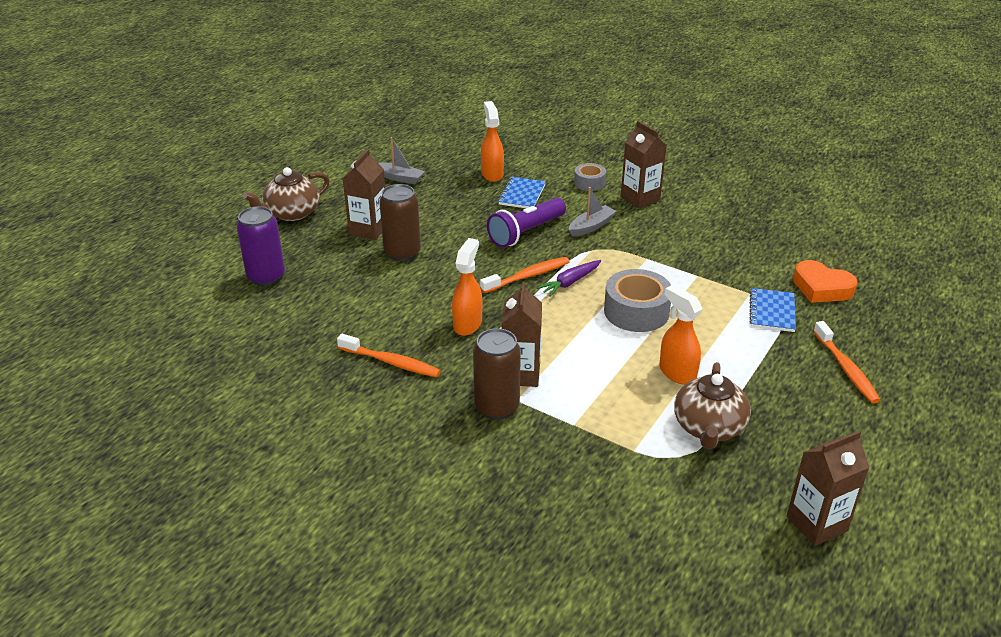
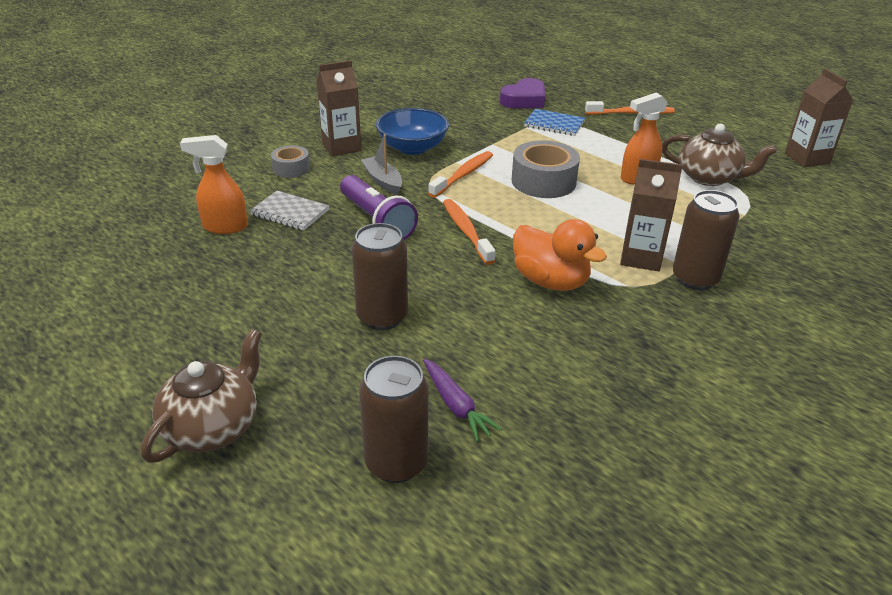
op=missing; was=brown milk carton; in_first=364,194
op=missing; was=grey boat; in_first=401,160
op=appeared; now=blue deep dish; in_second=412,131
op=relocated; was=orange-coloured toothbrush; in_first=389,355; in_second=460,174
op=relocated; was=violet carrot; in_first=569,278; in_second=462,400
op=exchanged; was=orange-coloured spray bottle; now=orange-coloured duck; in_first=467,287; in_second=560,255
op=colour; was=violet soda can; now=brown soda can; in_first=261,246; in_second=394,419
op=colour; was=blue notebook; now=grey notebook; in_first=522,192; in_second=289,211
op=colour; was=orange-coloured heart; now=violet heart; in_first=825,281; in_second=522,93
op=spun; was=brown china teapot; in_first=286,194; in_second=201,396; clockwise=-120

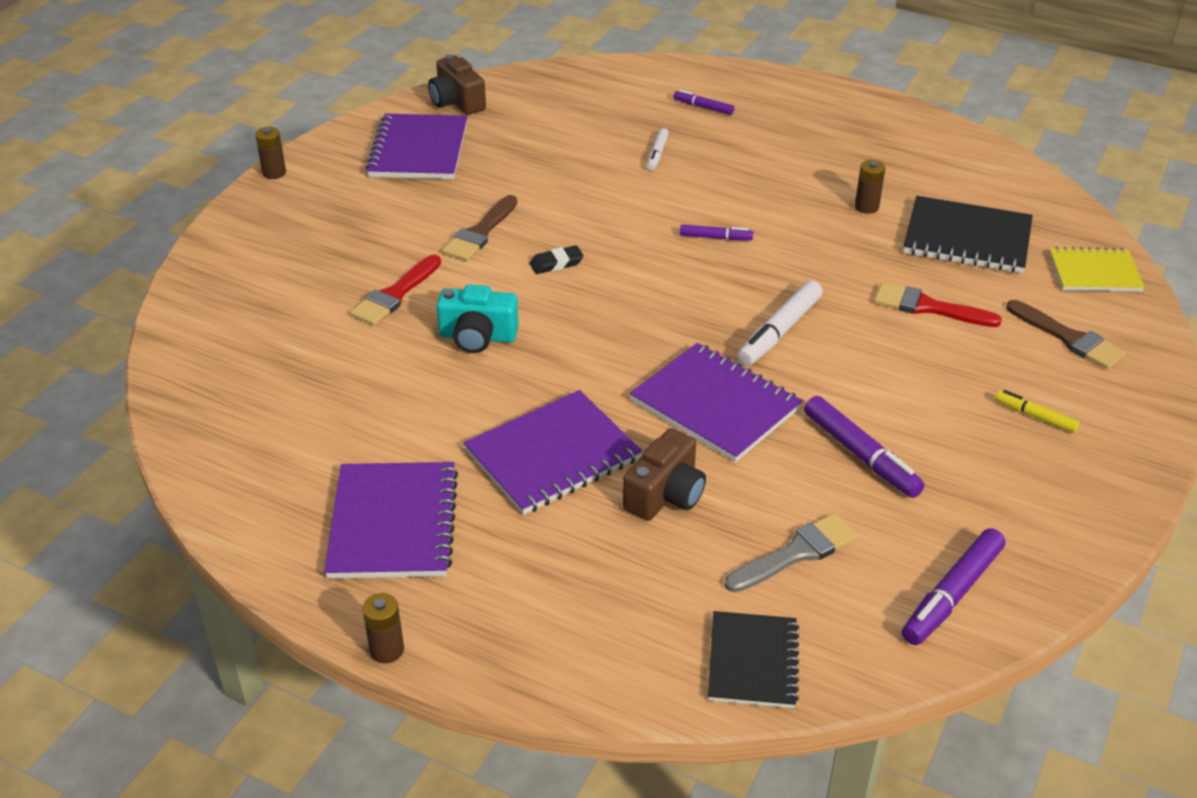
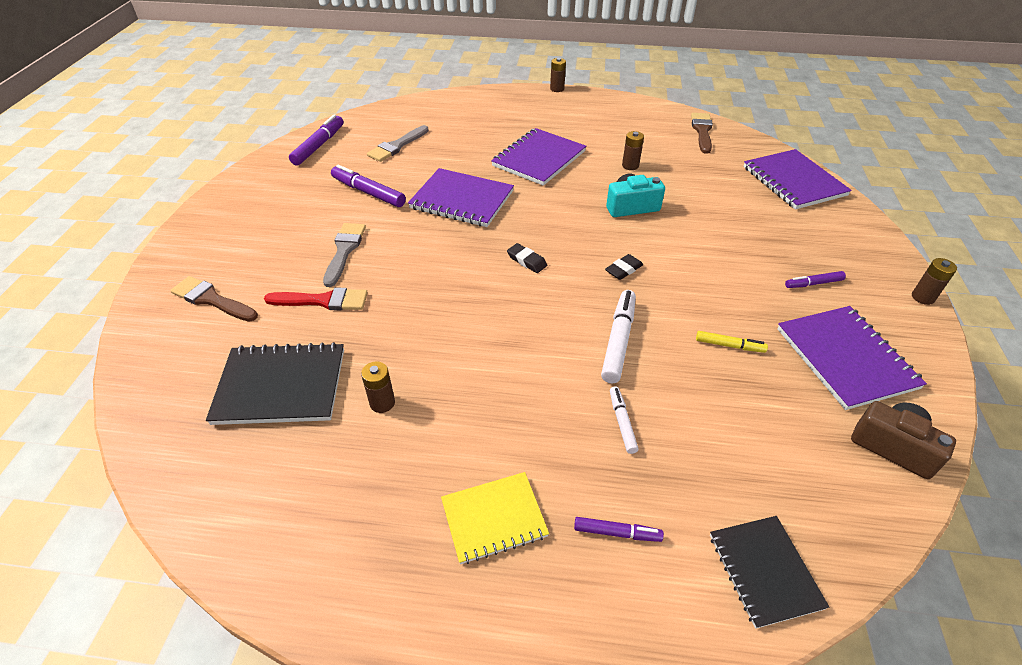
op=missing; was=crimson brush; in_first=395,290
op=missing; was=brown photo camera; in_first=664,474
op=appeared; now=grey brush; in_second=344,255
op=appeared; now=ebony pencil eraser; in_second=527,258
op=appeared; now=brown power cell; in_second=633,150
op=relocated; was=violet notebook; in_first=391,520; in_second=797,179
op=relocated; was=brown brush; in_first=479,228; in_second=702,133
op=relocated; was=violet marker; in_first=716,232; in_second=815,279
op=relocated; was=ebony notebook; in_first=753,659; in_second=769,572
op=relocated; was=snow-white marker; in_first=780,323; in_second=618,336
op=relocated; was=golden marker; in_first=1037,411; in_second=732,342
op=relocated; was=golden notebook; in_first=1097,269; in_second=495,518

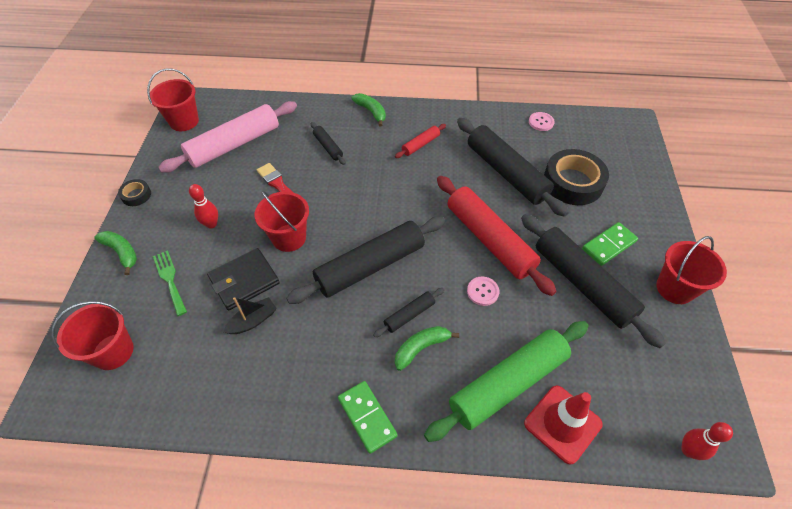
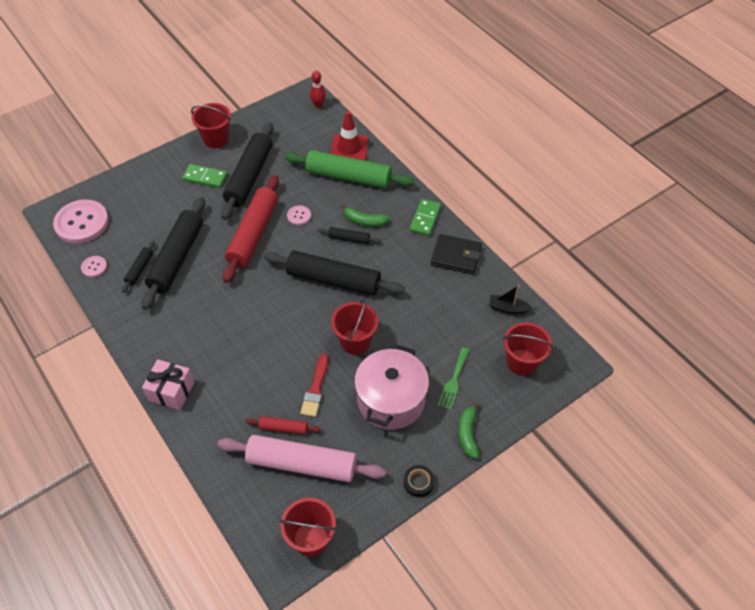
op=missing; was=ebony roll of tape; in_first=576,177
op=appeared; now=rosy shirt button; in_second=81,222
op=relocated; was=ebony billfold; in_first=243,279; in_second=456,254
op=relocated; was=ebony boat; in_first=250,315; in_second=510,299
op=relocated; was=ebony pastry roller; in_first=328,143; in_second=138,267
op=relocated; was=crimson pastry roller; in_first=420,141; in_second=283,425
op=exchanged; was=crimson bowling pin; now=rosy pot; in_first=203,206; in_second=391,387
op=exchanged; was=emerald toy banana; now=rosy present; in_first=368,110; in_second=168,384

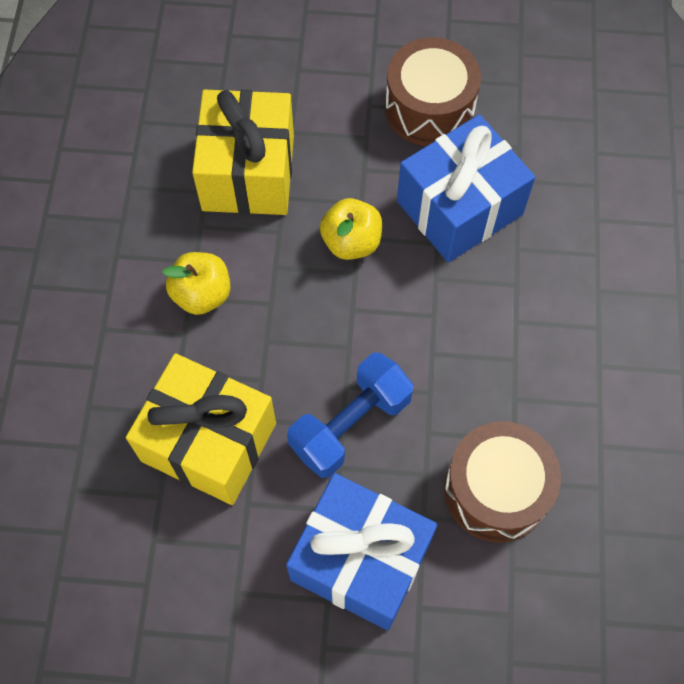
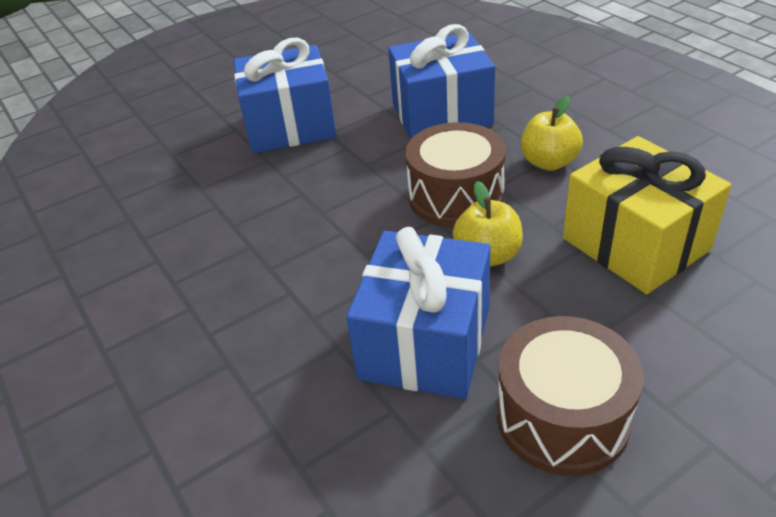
op=missing; was=blue dumbbell; in_first=350,415
op=relocated; was=brown snare drum; in_first=502,482; in_second=455,174
op=colour; was=golden present; now=blue present; in_first=201,429; in_second=441,81

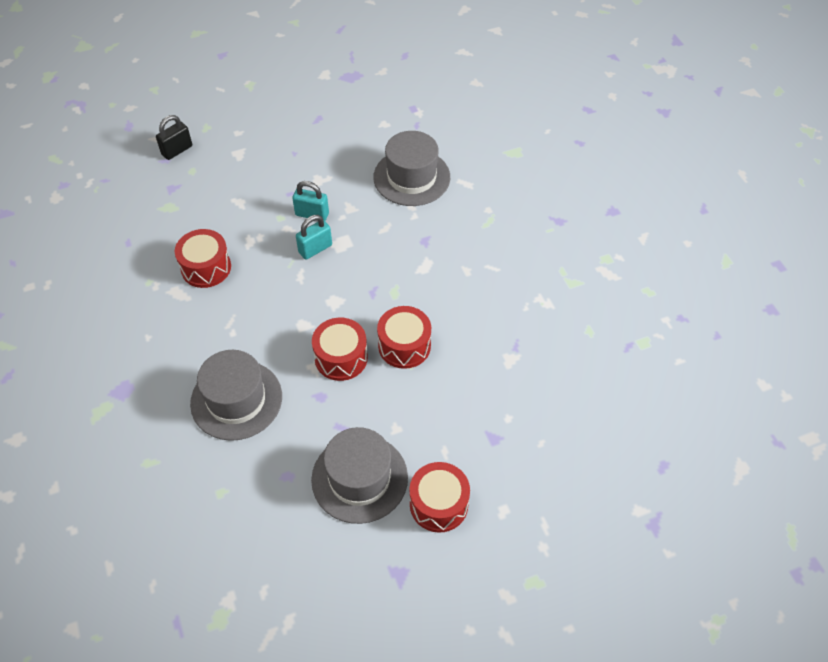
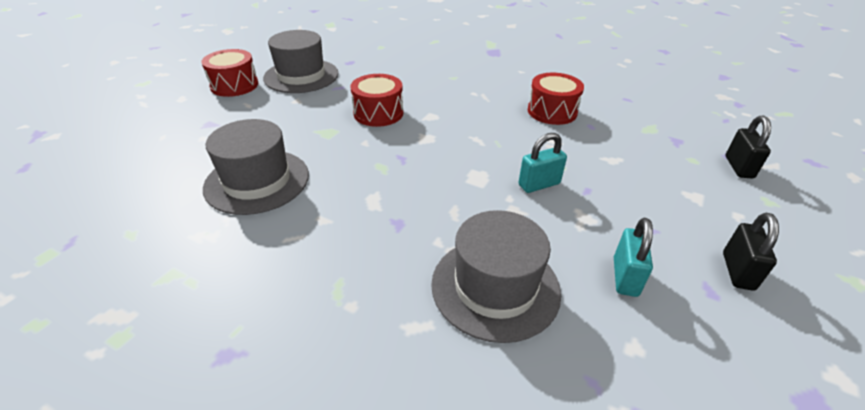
op=missing; was=crimson snare drum; in_first=404,337
op=appeared; now=ebony lock; in_second=751,251
op=relocated; was=grey hat; in_first=236,395; in_second=256,167
op=relocated; was=aqua lock; in_first=314,237; in_second=633,257

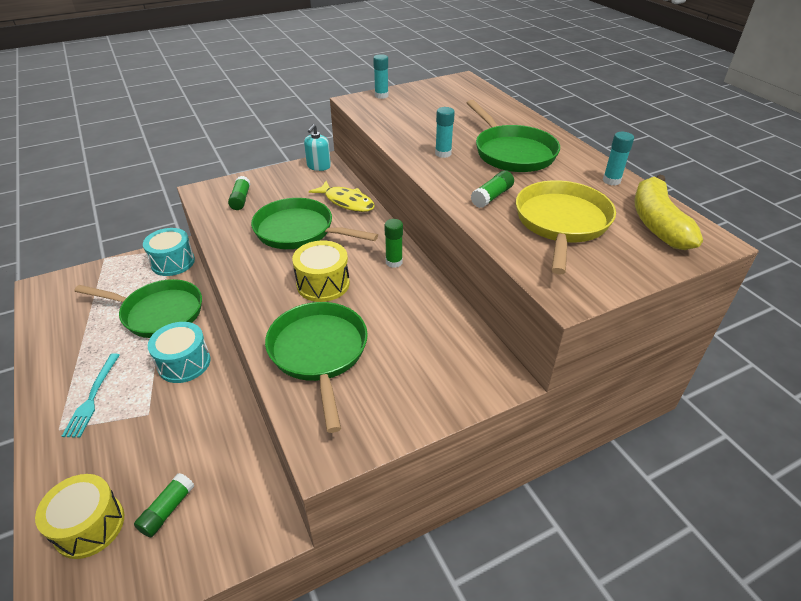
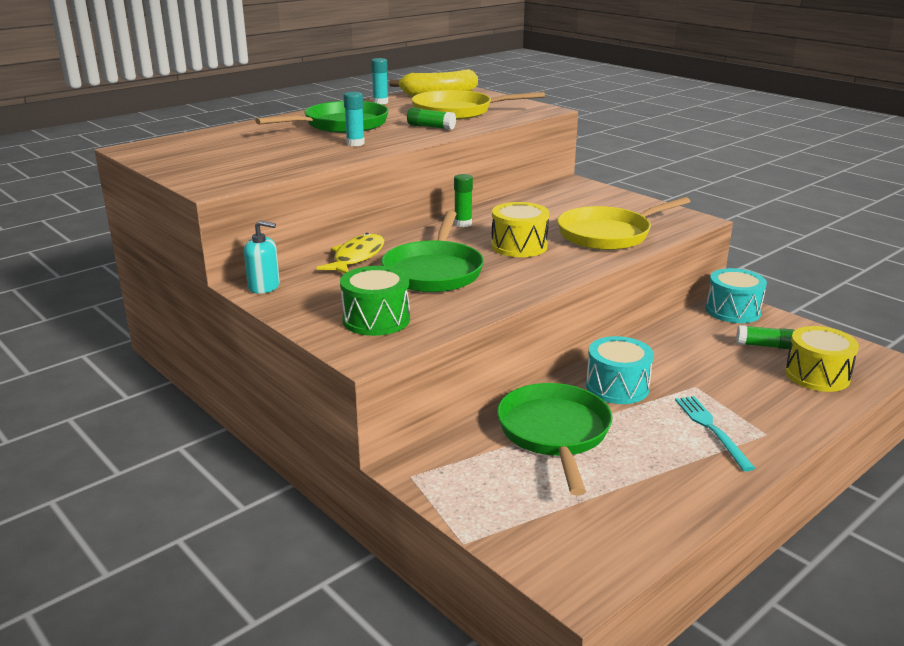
op=missing; was=aqua stick of glue; in_first=381,76
op=relocated; was=aqua snare drum; in_first=169,252; in_second=736,295
op=exchanged; was=emerald stick of glue; now=emerald snare drum; in_first=239,193; in_second=375,301
op=colour; was=emerald pan; now=golden pan; in_first=316,367; in_second=624,223
op=spun; was=aqua fork; in_first=91,395; in_second=715,433; clockwise=-90

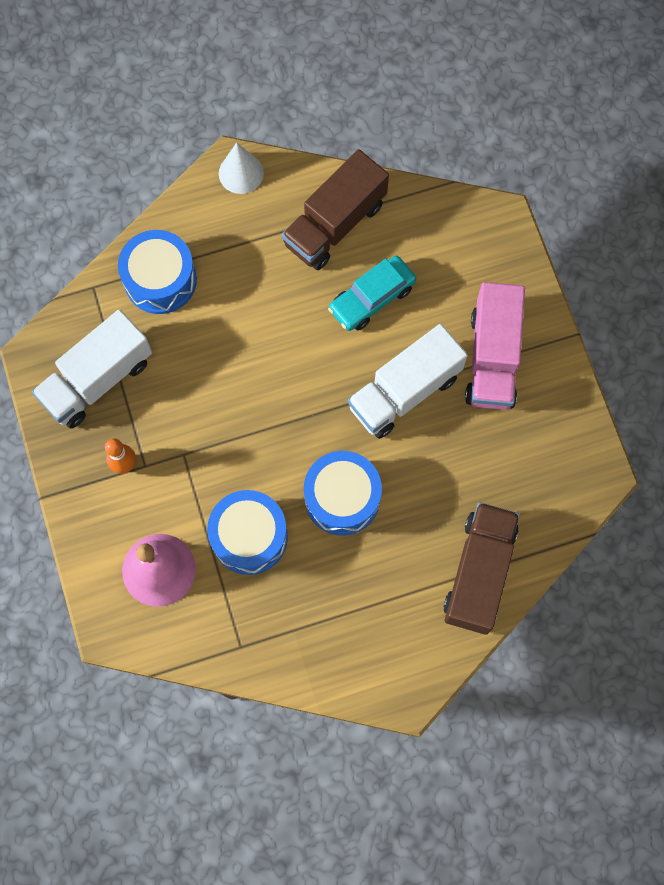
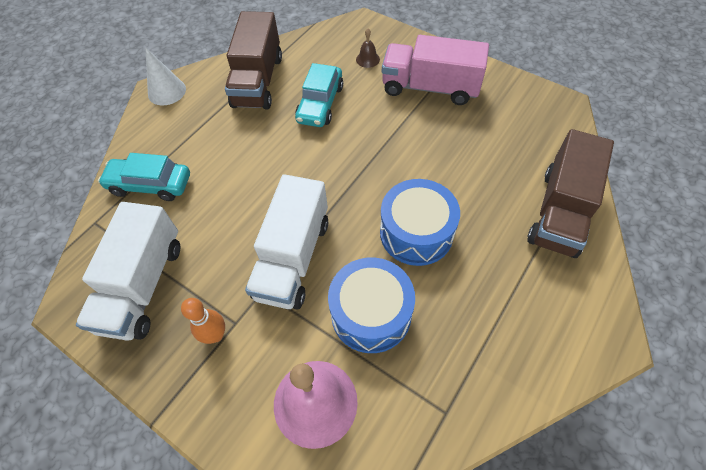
op=appeared; now=brown bell; in_second=368,48
op=relocated; was=snow-white toy truck; in_first=408,381; in_second=286,242
op=exchanged; was=blue snare drum; now=aqua automobile; in_first=157,272; in_second=144,177
op=spun; was=brown toy truck; in_first=482,568; in_second=571,193; clockwise=-135
op=spun; was=rosy toy truck; in_first=495,346; in_second=435,70; clockwise=135

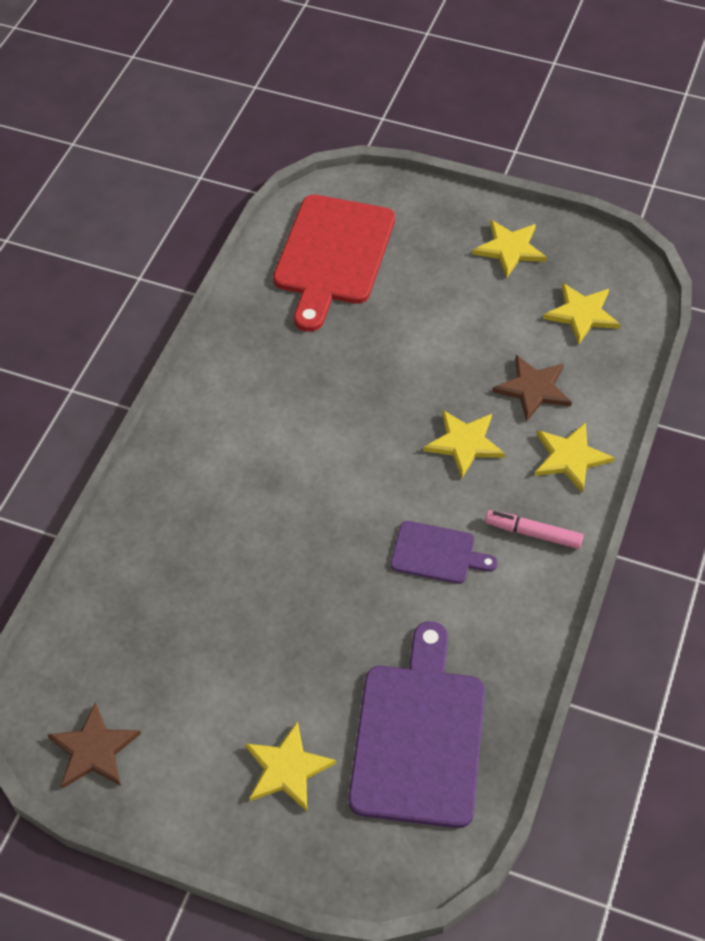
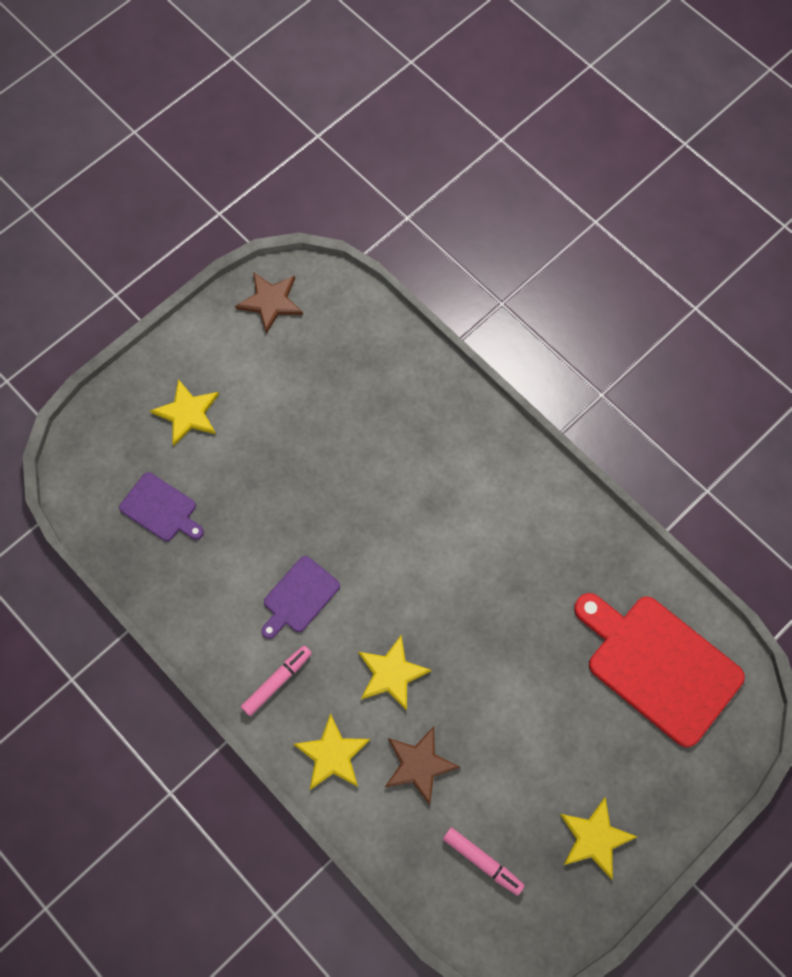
op=exchanged; was=golden star shape; now=rosy marker; in_first=582,314; in_second=484,861
op=size; was=violet chopping board; in_first=416,724; in_second=161,506; ratio=0.52

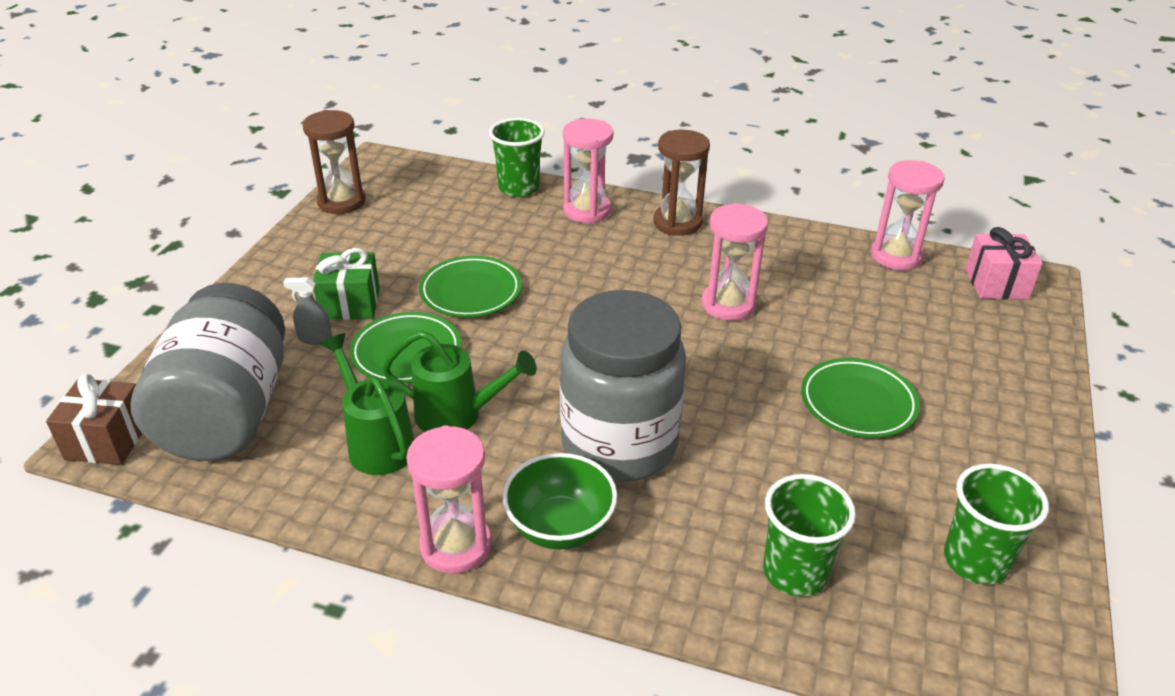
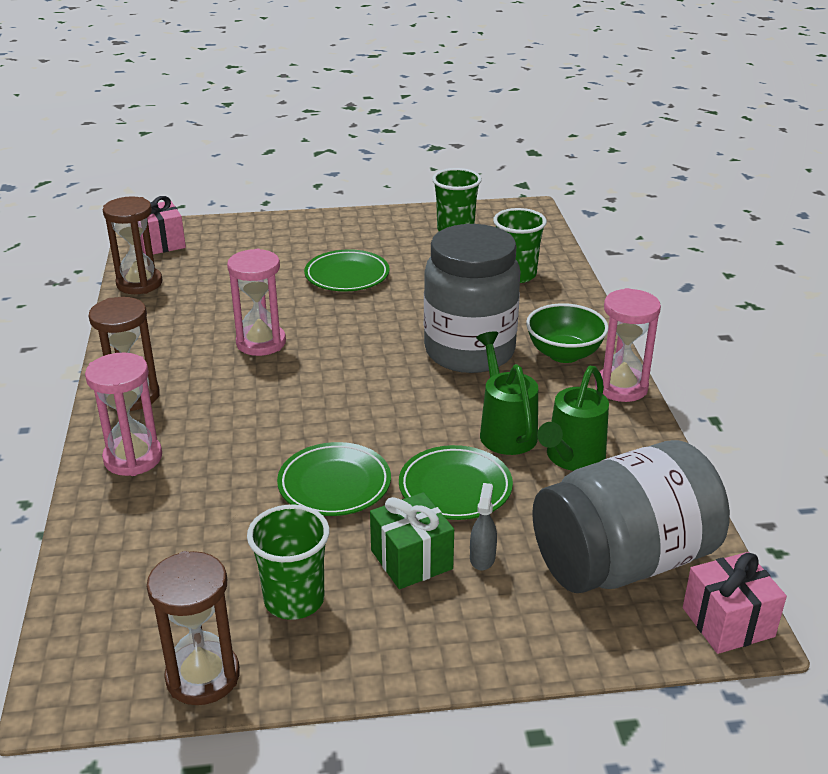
op=relocated; was=emerald beaker; in_first=517,157; in_second=288,562
op=colour; was=brown present; now=rosy present; in_first=94,419; in_second=735,603
op=colour; was=rosy sand timer; now=brown sand timer; in_first=908,215; in_second=132,245
op=spun; was=grey spray bottle; in_first=307,311; in_second=483,526; clockwise=-150

